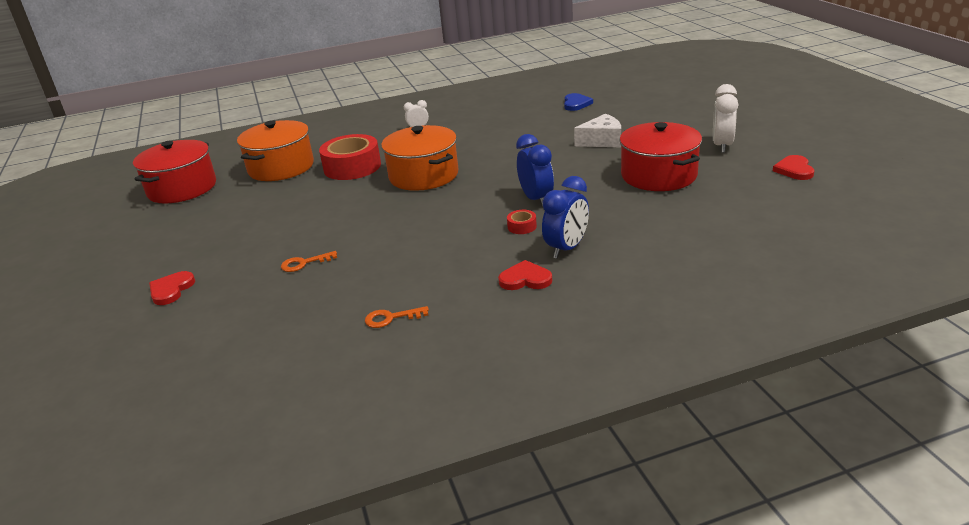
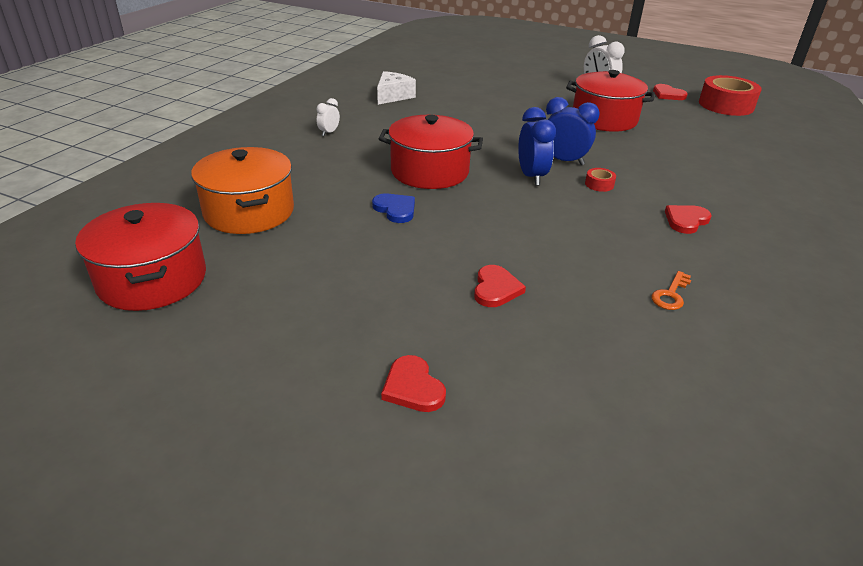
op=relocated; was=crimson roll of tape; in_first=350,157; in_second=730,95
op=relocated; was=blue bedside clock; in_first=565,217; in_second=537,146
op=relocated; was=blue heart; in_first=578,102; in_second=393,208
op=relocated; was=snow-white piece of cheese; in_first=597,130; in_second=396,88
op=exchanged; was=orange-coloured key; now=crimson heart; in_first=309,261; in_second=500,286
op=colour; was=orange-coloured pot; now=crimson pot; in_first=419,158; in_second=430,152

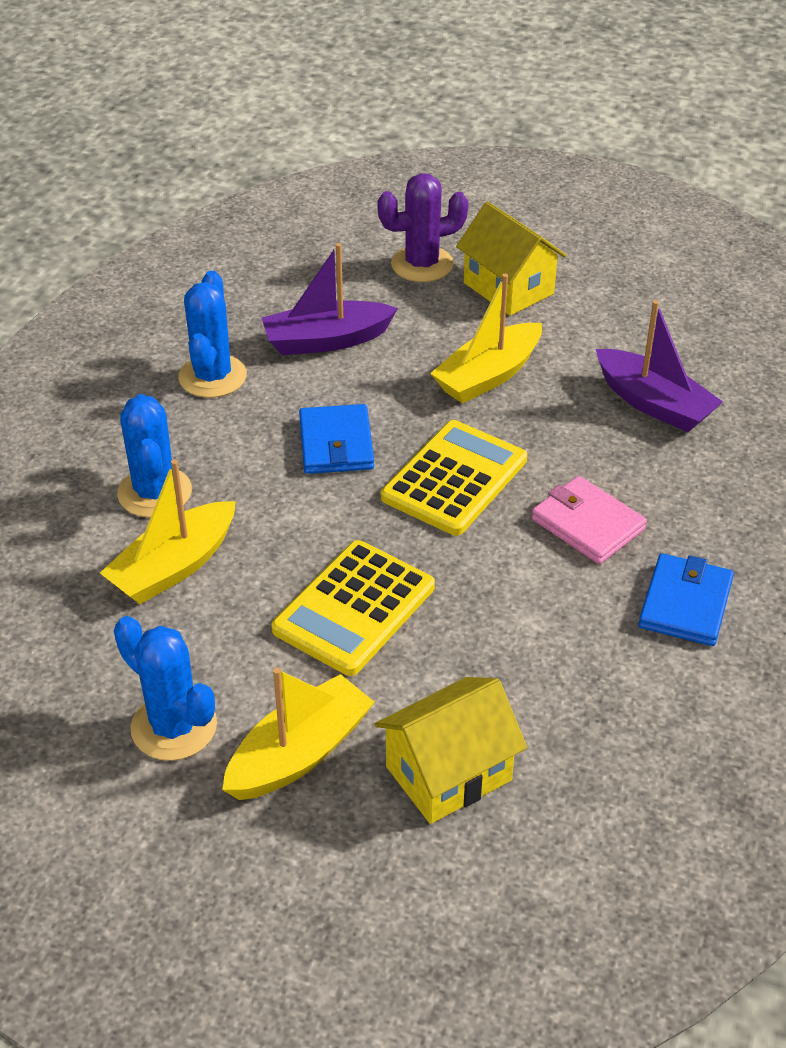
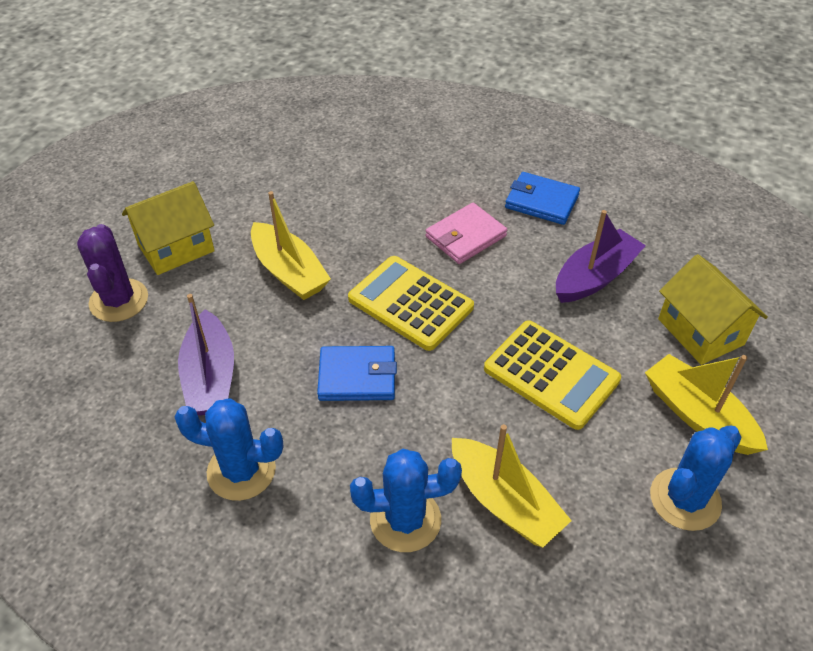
op=relocated; was=violet boat; in_first=659,366; in_second=601,256

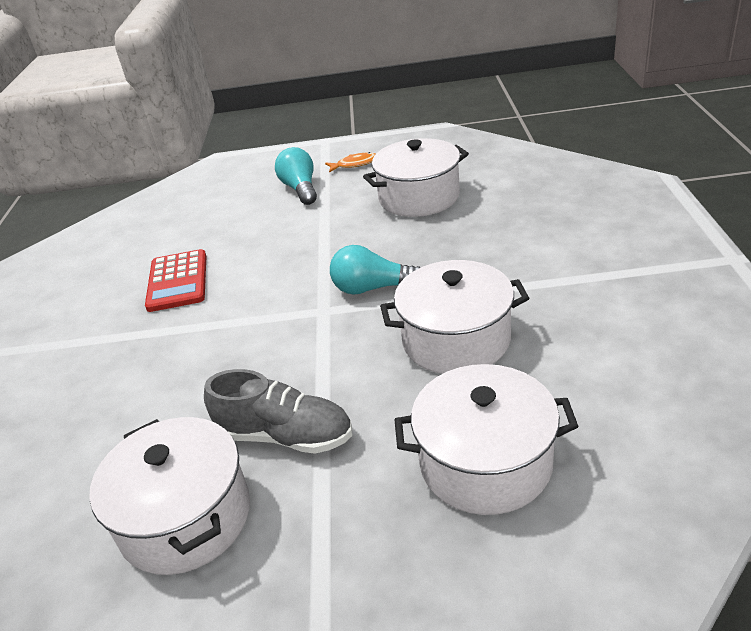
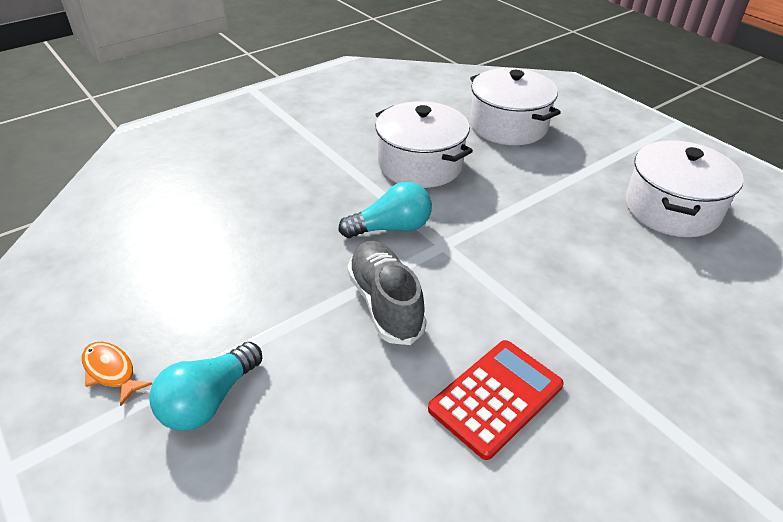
op=missing; was=snow-white pot; in_first=416,177
op=relocated; was=grey sneaker; in_first=278,411; in_second=387,293
op=spun; was=aqua bulb; in_first=375,270; in_second=385,210; clockwise=-75

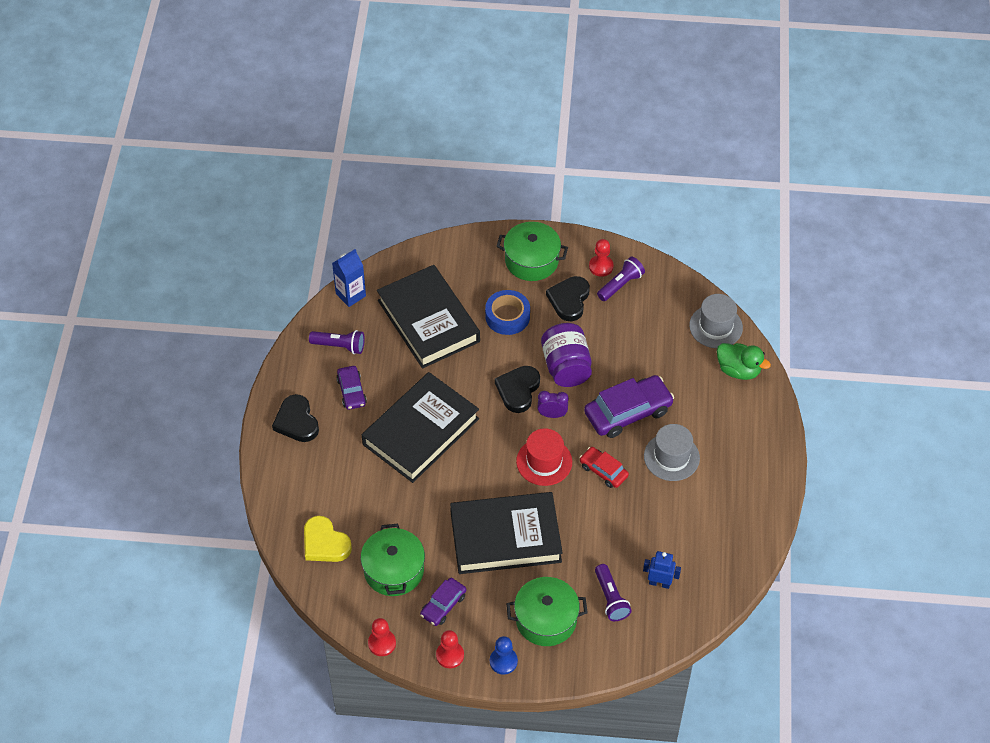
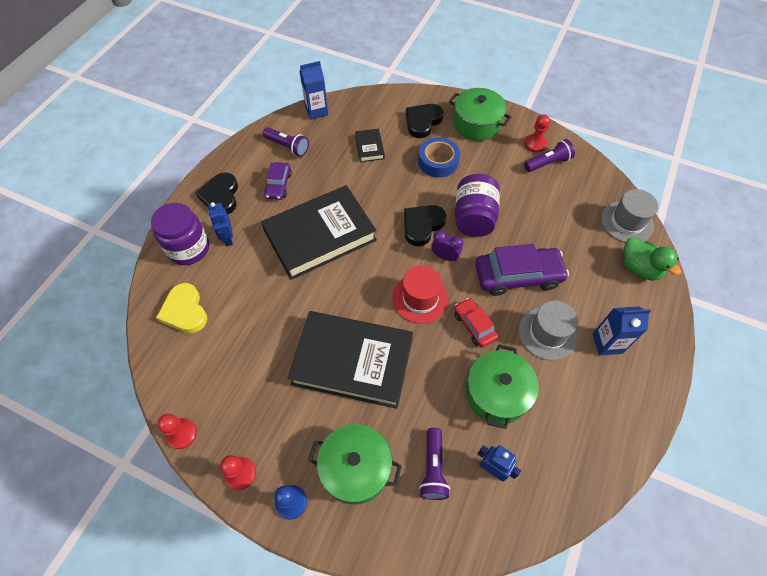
op=missing; was=violet automobile; in_first=443,602
op=appeared; now=violet jam jar; in_second=180,234
op=appeared; now=blue toy robot; in_second=220,224
op=appeared; now=blue milk carton; in_second=622,331
op=relocated; was=emerald pot; in_first=393,560; in_second=502,387
op=relocated; was=ebony heart; in_first=568,298; in_second=424,121
op=size; was=ebony hardback; in_first=428,316; in_second=370,145; ratio=0.42

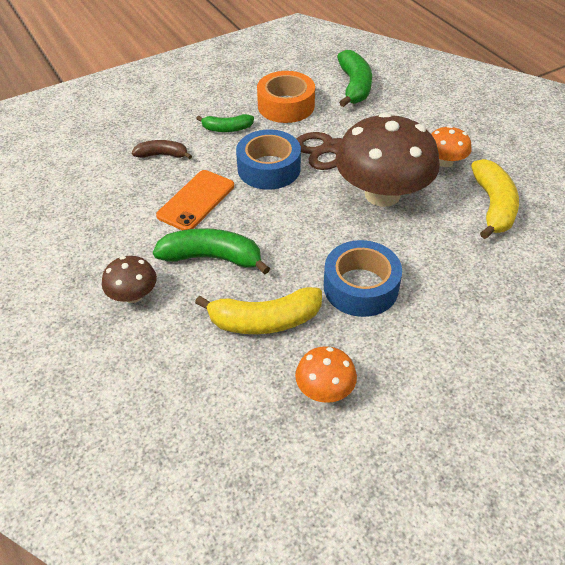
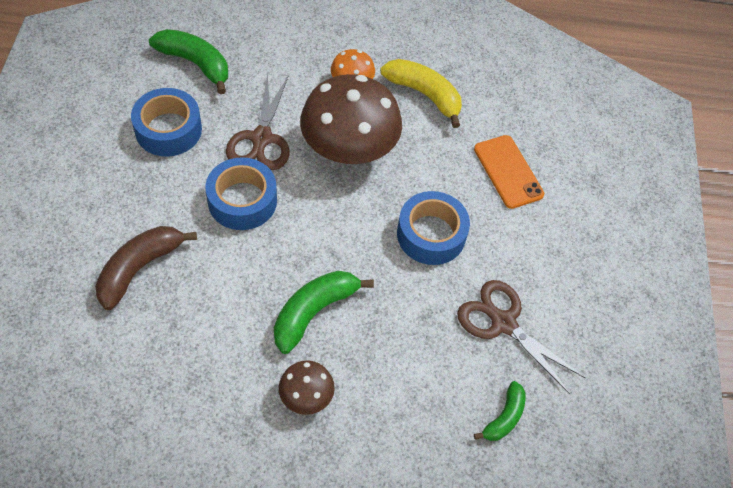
op=missing; was=golden toy banana; in_first=258,310
op=relocated; was=orange-coloured phone; in_first=195,200; in_second=509,172
op=relocated; was=emerald toy banana; in_first=225,123; in_second=500,411
op=exchanged; was=orange-coloured fungus; now=brown scissors; in_first=326,374; in_second=521,337
op=colour; was=orange-coloured roll of tape; now=blue roll of tape; in_first=286,97; in_second=166,122
op=size; was=brown toy banana; in_first=162,149; in_second=146,268; ratio=1.67

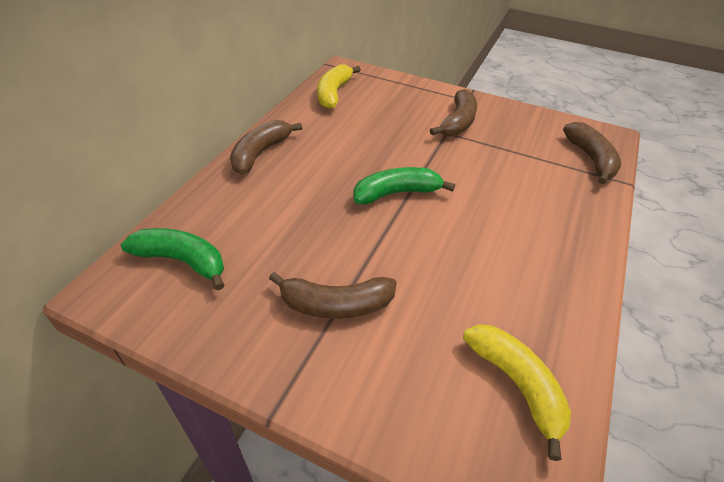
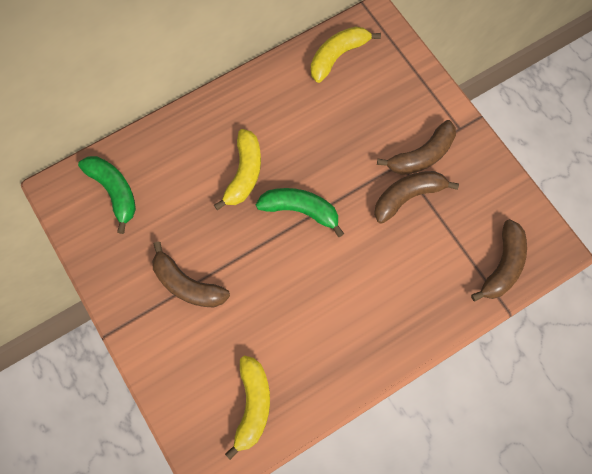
op=appeared; now=golden toy banana; in_second=237,169
op=relocated; was=brown toy banana; in_first=266,147; in_second=416,197

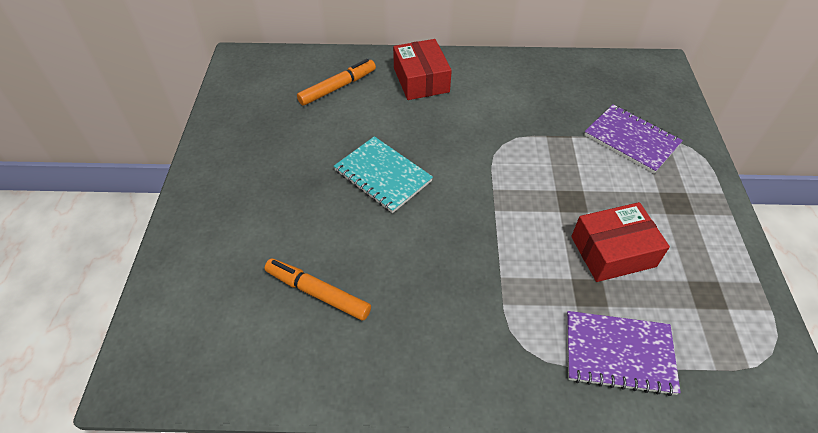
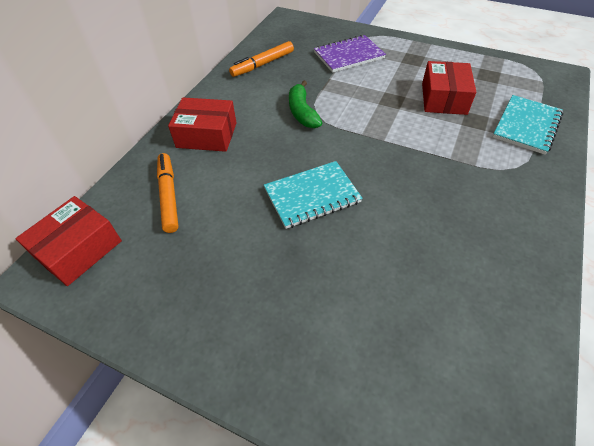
op=appeared; now=crimson package; in_second=69,241
op=appeared; now=emerald toy banana; in_second=305,104
op=relocated; was=orange-coloured marker; in_first=318,289; in_second=261,59
op=colour; was=violet notebook; now=aqua notebook; in_first=624,353; in_second=528,125

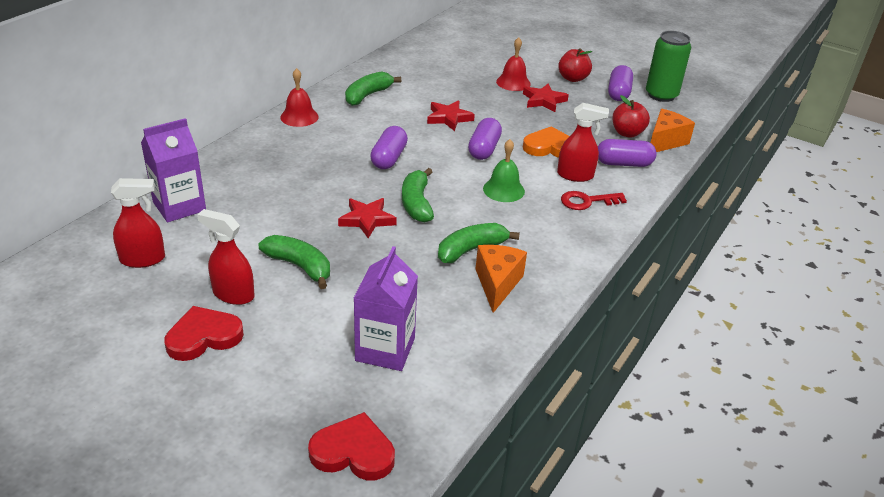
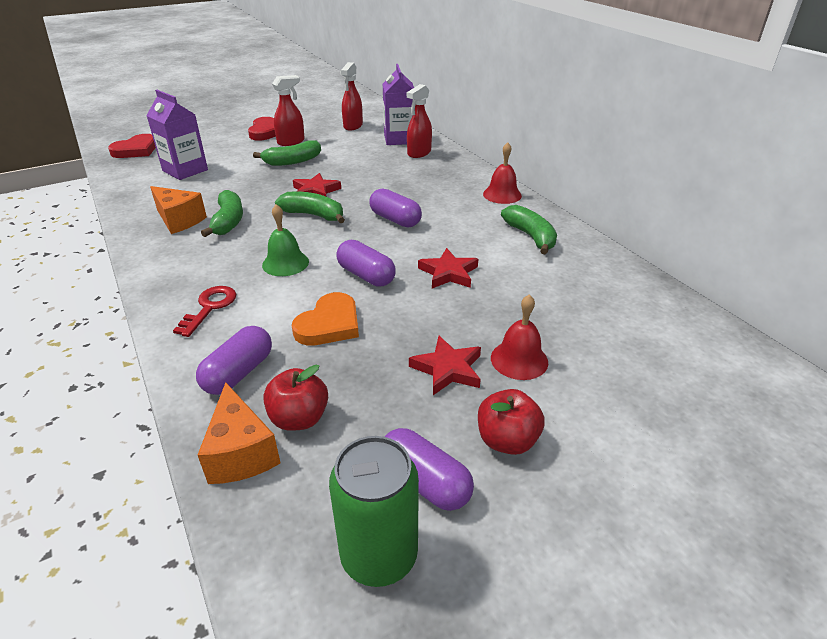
op=relocated; was=crimson spray bottle; in_first=583,142; in_second=419,121

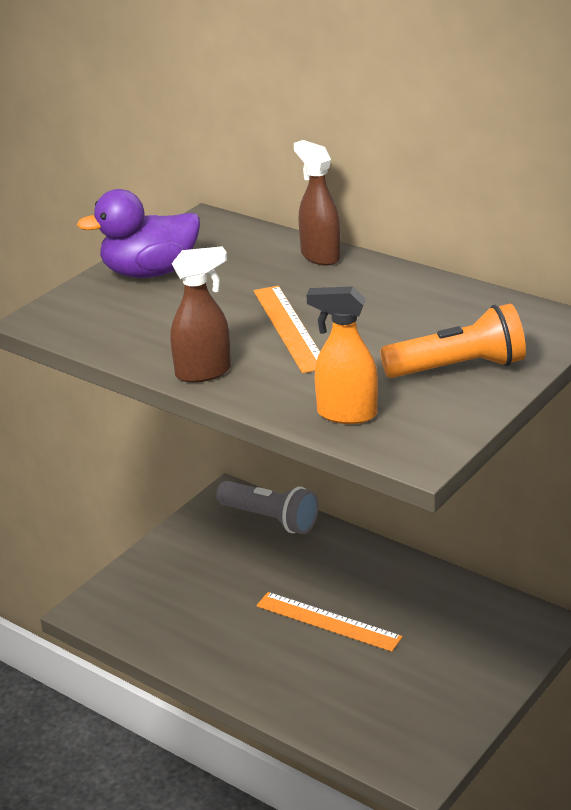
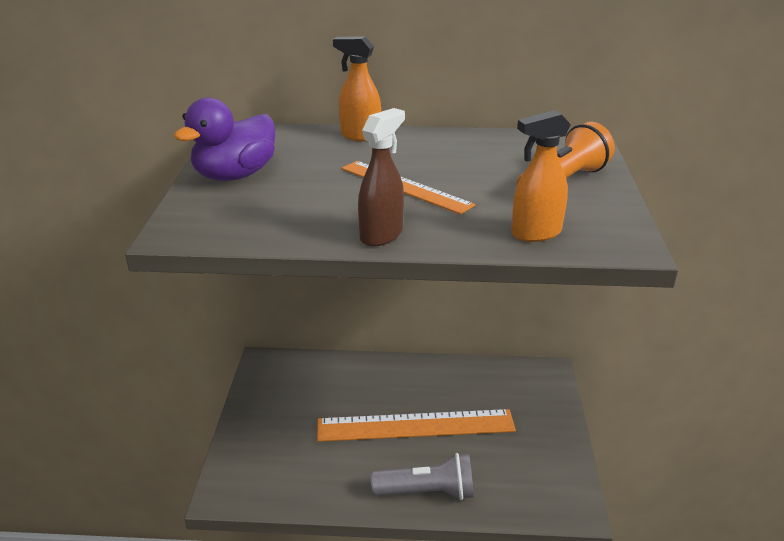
op=relocated; was=grey pocket torch; in_first=267,507; in_second=422,476
op=colour; was=brown spray bottle; now=orange-coloured spray bottle; in_first=317,203; in_second=357,89
op=size; was=orange-coloured ruler; in_first=329,622; in_second=416,425; ratio=1.61

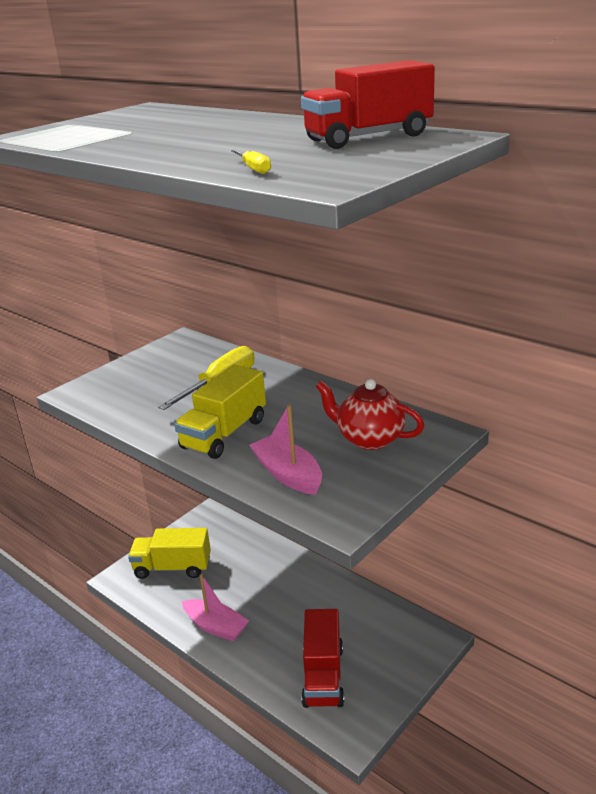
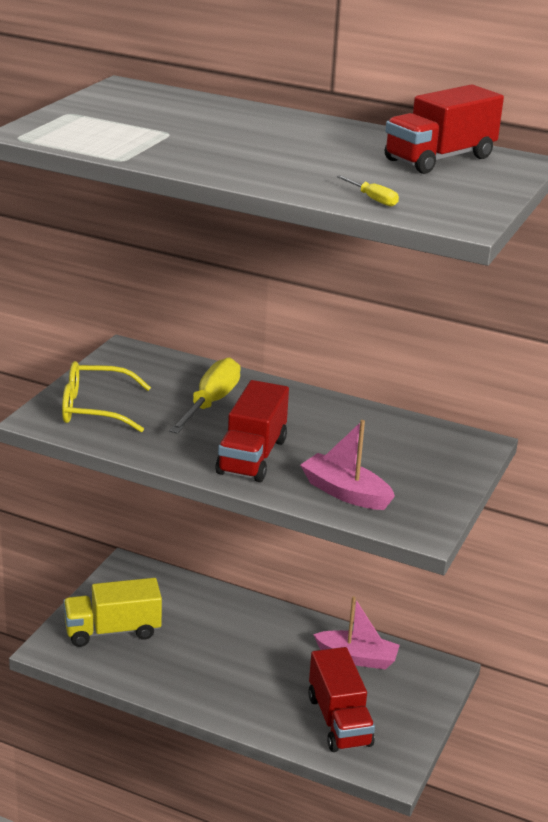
op=missing; was=crimson china teapot; in_first=370,414
op=appeared; now=golden spectacles; in_second=106,396
op=relocated; was=rosy boat; in_first=215,607; in_second=356,633
op=colour; was=golden toy truck; now=crimson toy truck; in_first=220,412; in_second=252,431

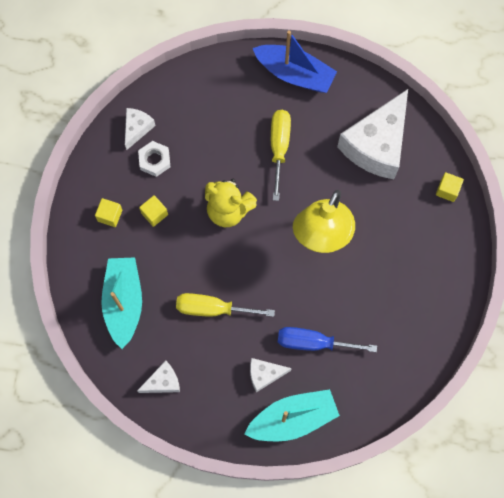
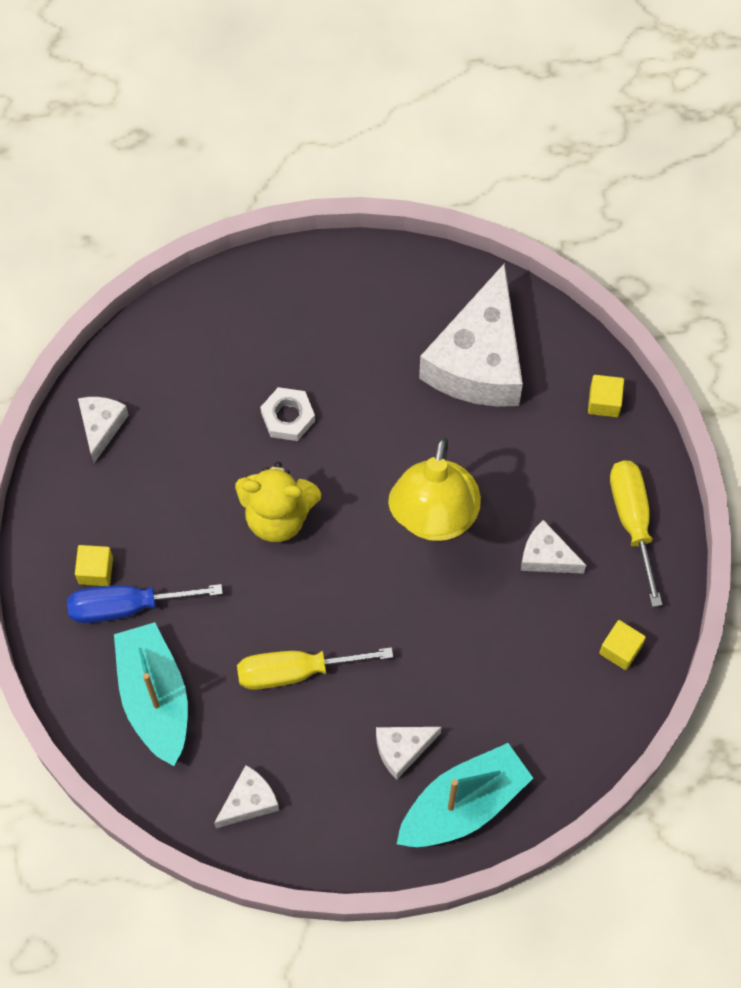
op=missing; was=blue boat; in_first=295,61
op=appeared; now=snow-white piece of cheese; in_second=553,547
op=relocated; was=snow-white nut; in_first=154,159; in_second=287,414
op=relocated; was=golden block; in_first=153,211; in_second=622,645
op=relocated; was=golden screwdriver; in_first=281,155; in_second=636,534
op=relocated; was=blue screwdriver; in_first=327,339; in_second=145,603

